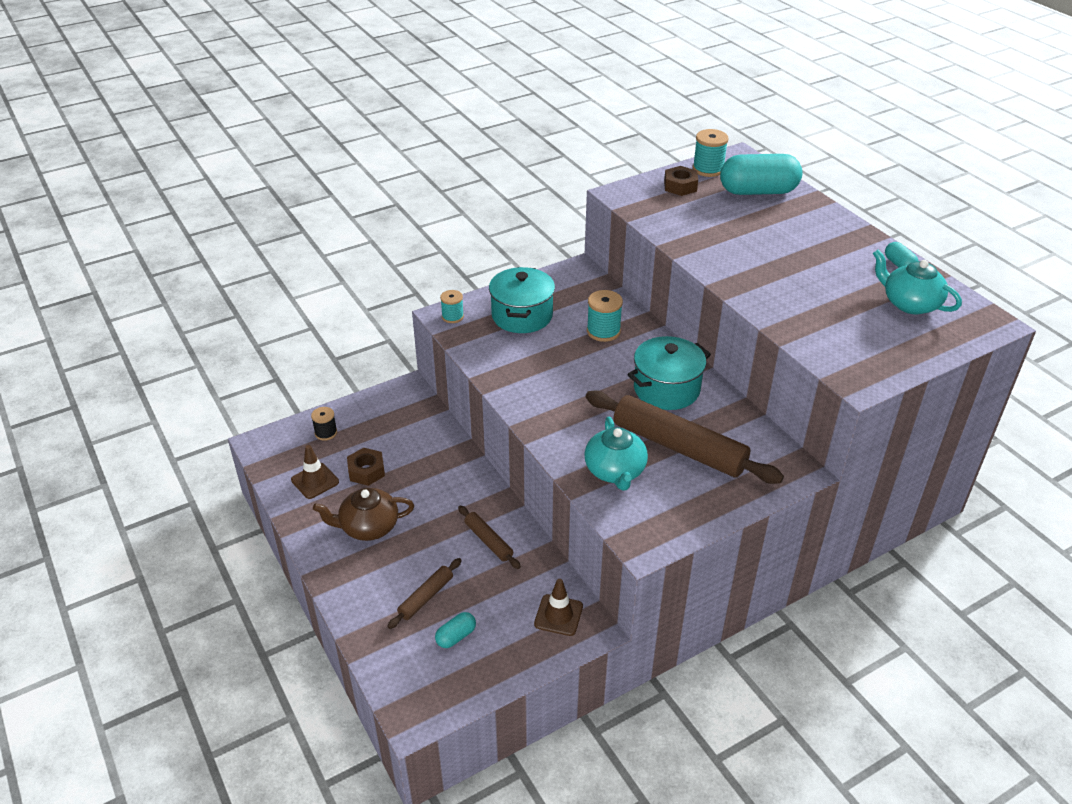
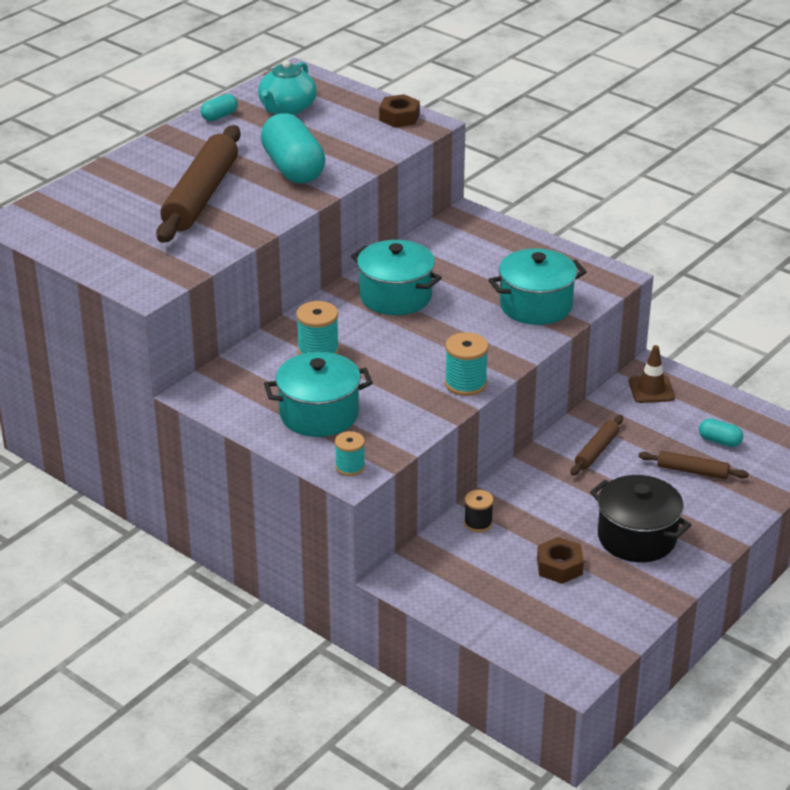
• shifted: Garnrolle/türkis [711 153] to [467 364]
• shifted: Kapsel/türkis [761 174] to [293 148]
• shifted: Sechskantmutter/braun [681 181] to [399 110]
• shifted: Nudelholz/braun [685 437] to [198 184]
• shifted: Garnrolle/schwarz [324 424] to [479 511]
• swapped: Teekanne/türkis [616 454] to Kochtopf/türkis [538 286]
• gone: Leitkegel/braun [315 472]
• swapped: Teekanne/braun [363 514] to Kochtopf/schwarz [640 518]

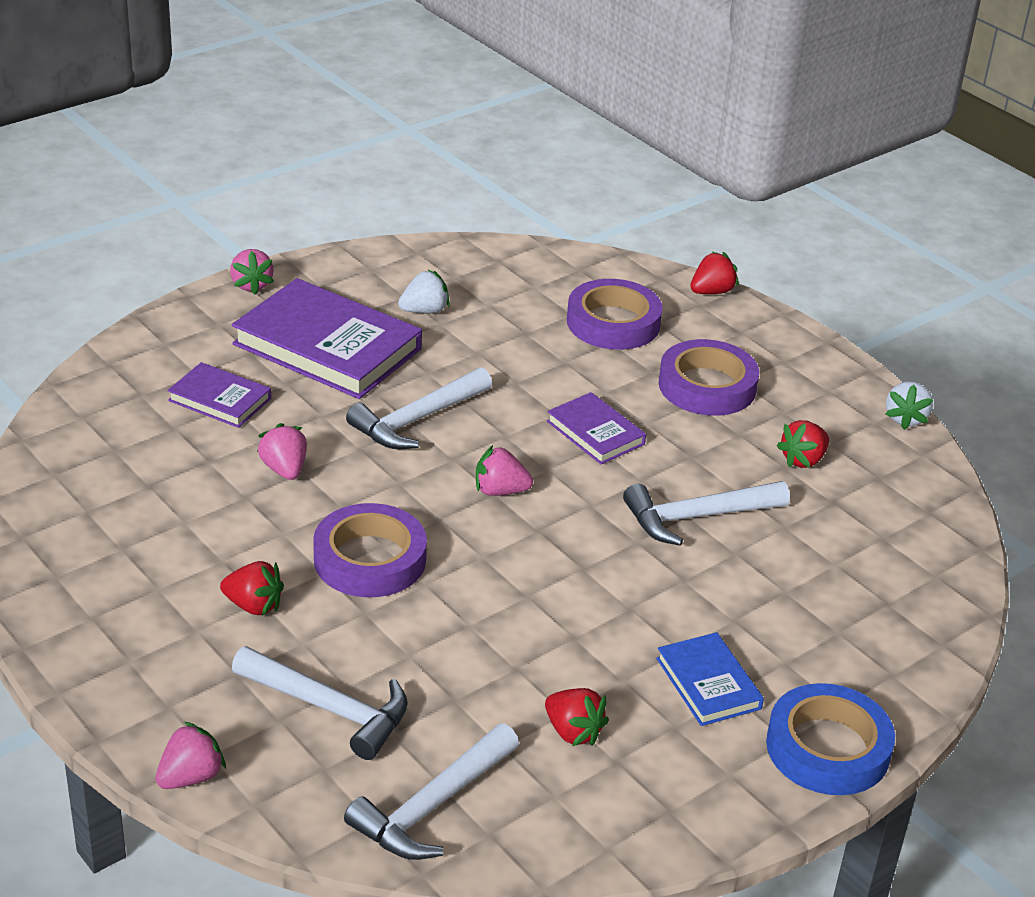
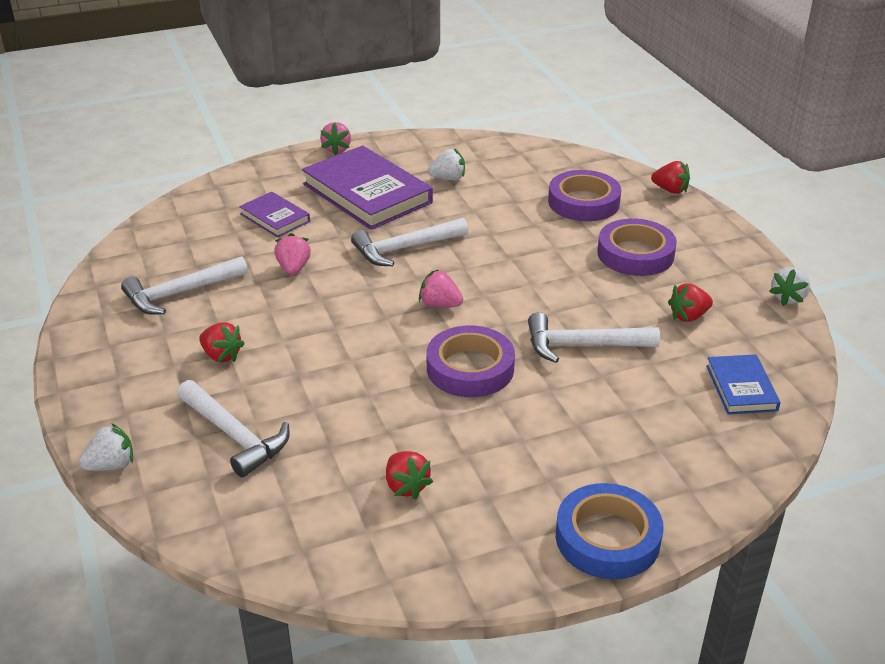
• rotated: Erdbeere/rot [714 273] = [670 177] 45 degrees clockwise
• gone: Buch/lila [596 428]
• shifted: Klebeband/lila [370 550] to [471 361]
• shifted: Buch/blau [710 679] to [743 384]
• repainted: Erdbeere/rosa [191 755] to Erdbeere/weiß [106 447]
• shifted: Hammer/weiß [431 792] to [184 285]

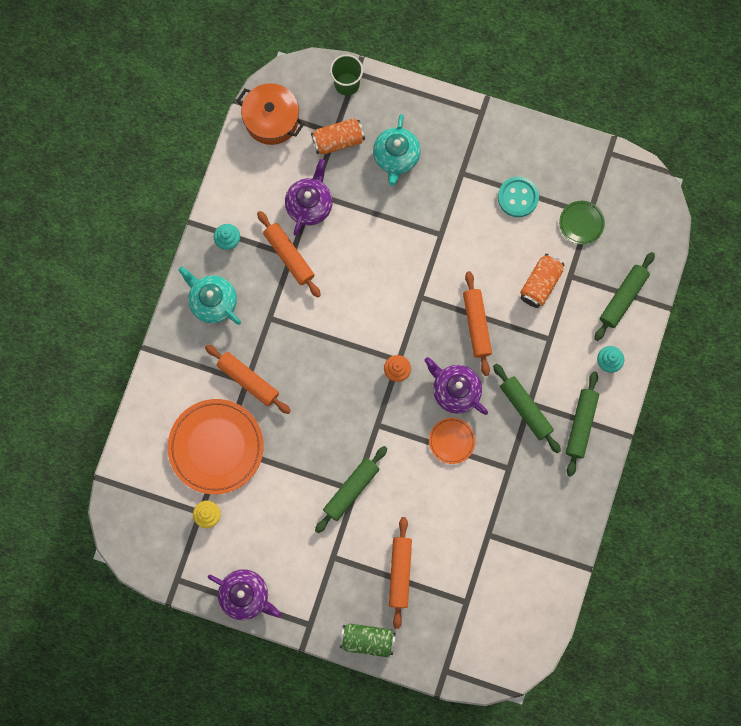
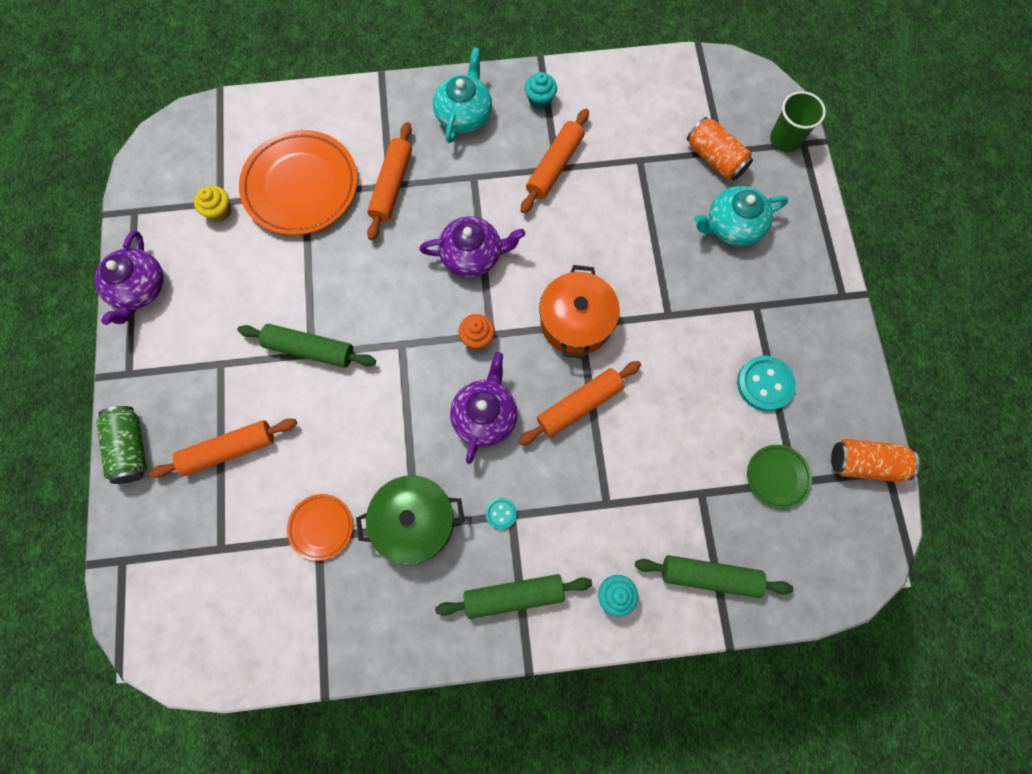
• shifted: Kochtopf/orange [270 114] to [579 312]
• shifted: Teekanne/lila [309 197] to [472 247]
• shifted: Dose/orange [542 281] to [875 460]
• swapped: Nudelholz/grün [527 408] to Knopf/türkis [501 514]
• shifted: Teller/orange [452 441] to [320 527]
• new: Kochtopf/grün [410 519]

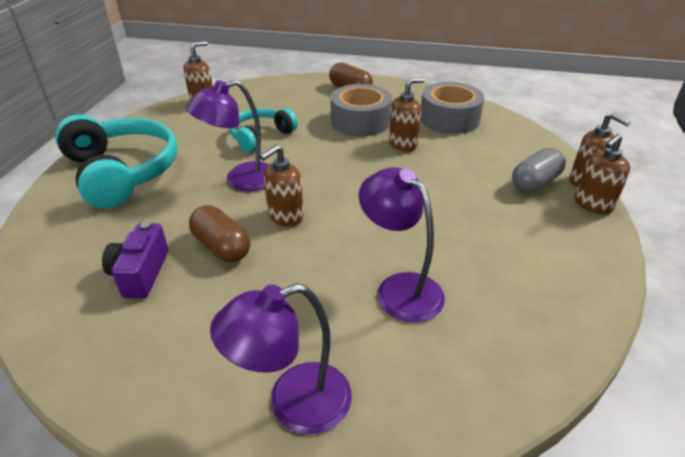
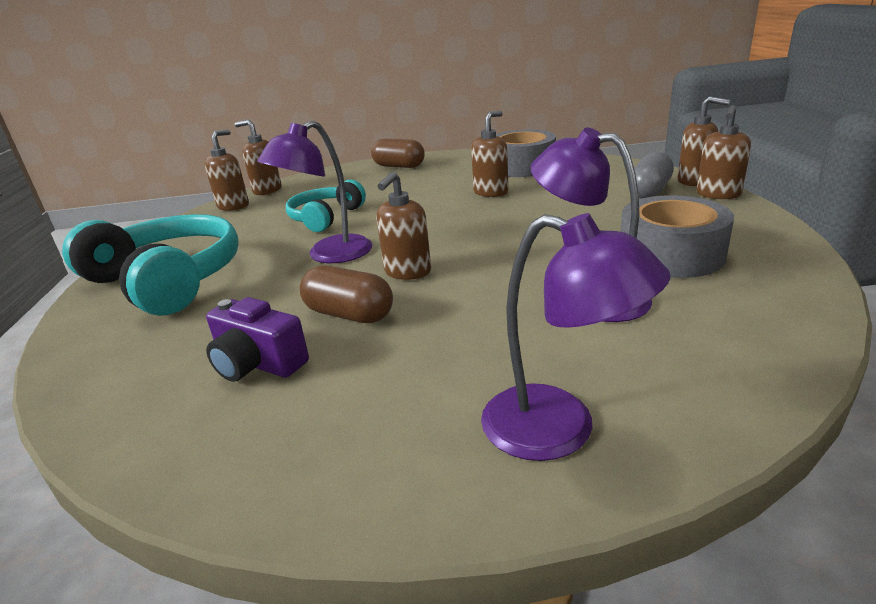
• shifted: Klebeband/grau [361 110] to [677 236]
• rotated: Kamera/lila [135 260] = [257 339] 45 degrees counterclockwise
• rotated: Lampe/lila [281 358] = [576 337] 105 degrees counterclockwise
• new: Seifenspender/braun [258 157]

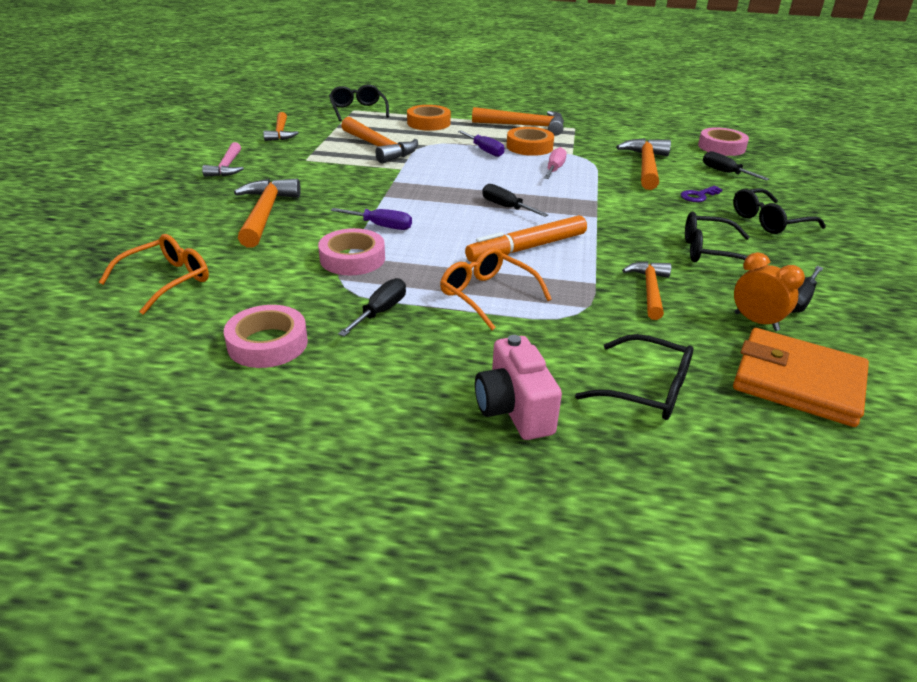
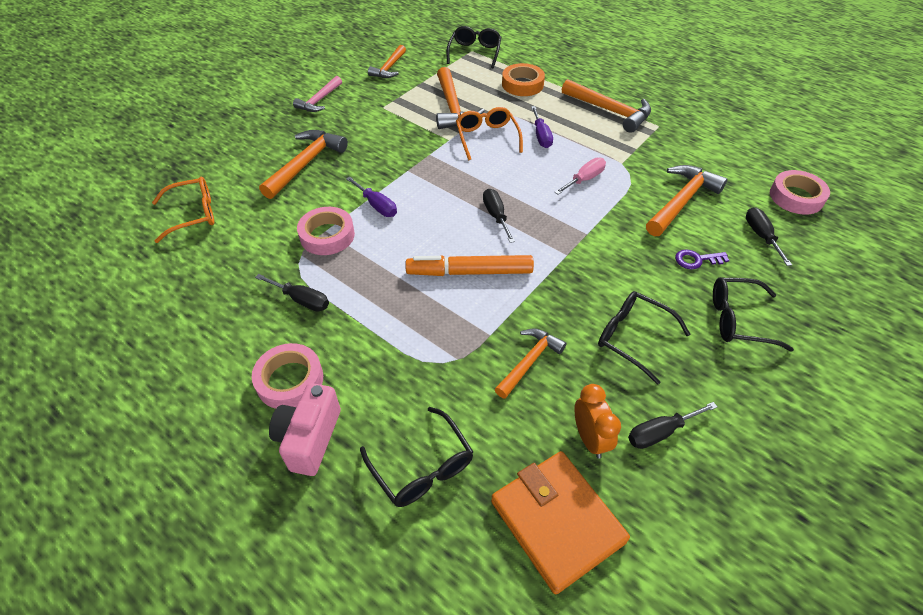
• gone: Klebeband/orange [530 141]
• shifted: Brille/orange [496 289] to [489 133]
• rotated: Schraubenzieher/schwarz [372 307] = [292 293] 60 degrees clockwise
• shifted: Klebeband/rosa [266 336] to [287 376]

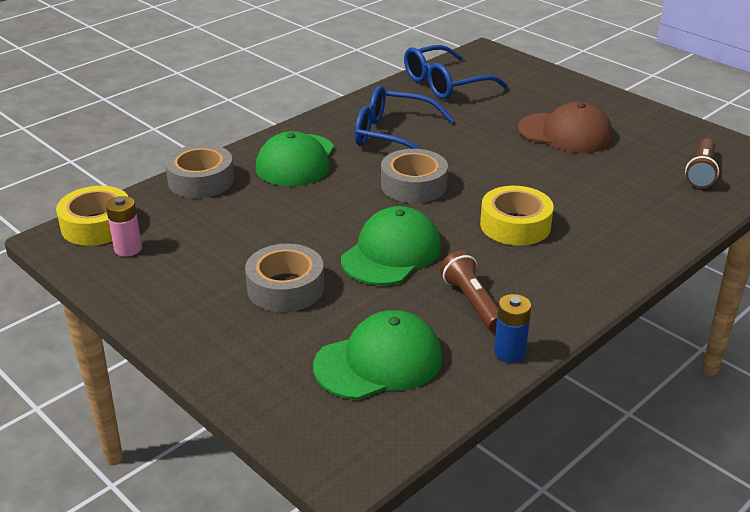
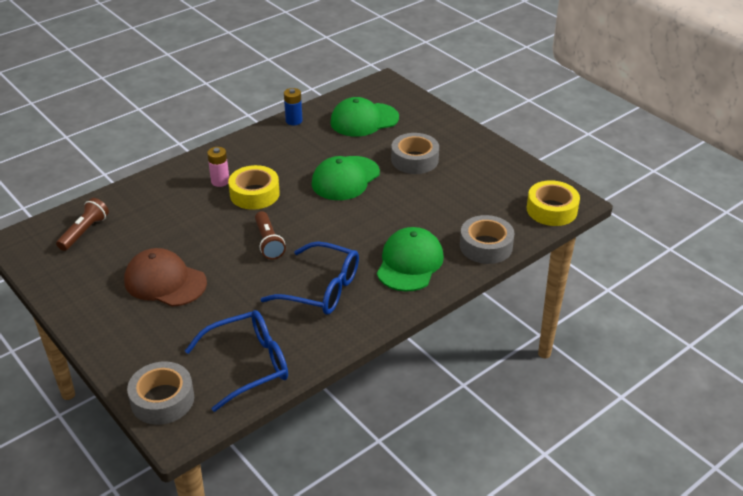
• shifted: Klebeband/grau [414 176] to [160 393]
• shifted: Batterie/rosa [124 226] to [218 167]
• shifted: Taschenlampe/braun [469 291] to [270 235]

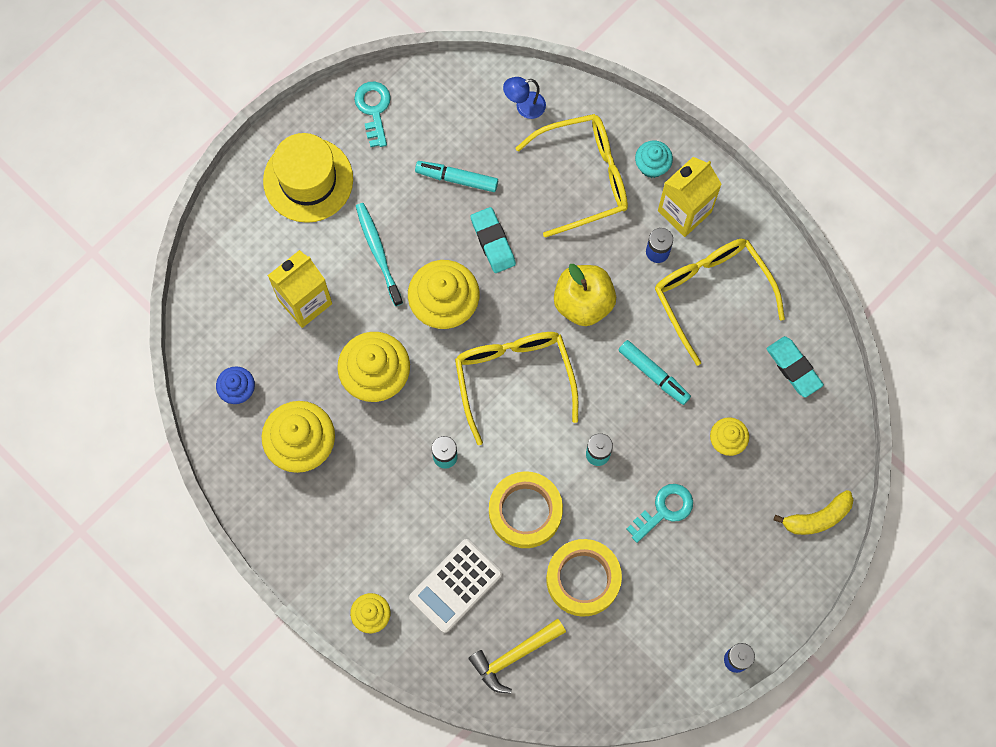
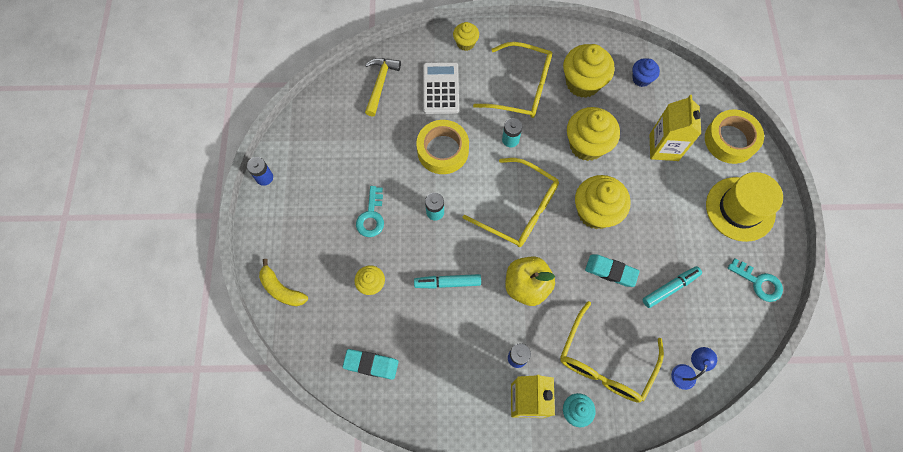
• gone: Zahnbürste/türkis [379 254]
• shifted: Brille/gelb [720 302] to [512 80]
• rotated: Banane/gelb [813 512] = [283 282] 75 degrees counterclockwise
• shifted: Klebeband/gelb [584 577] to [734 137]

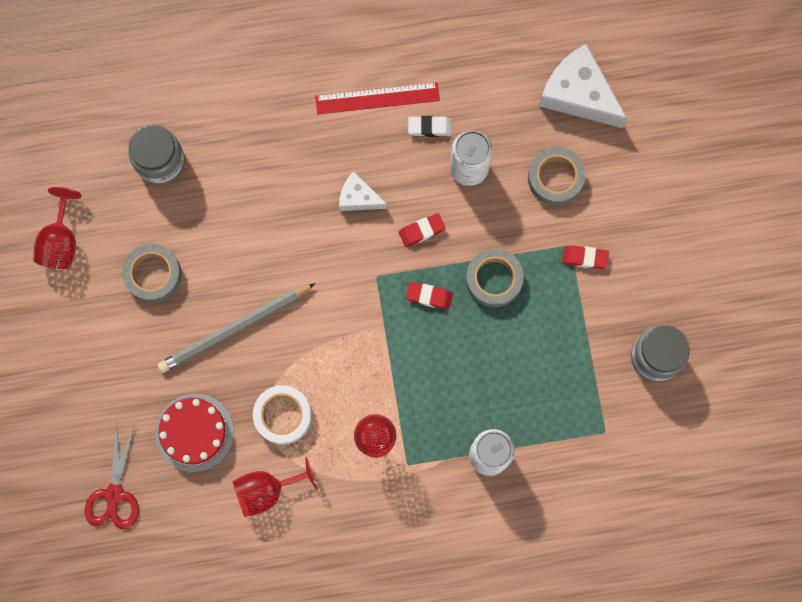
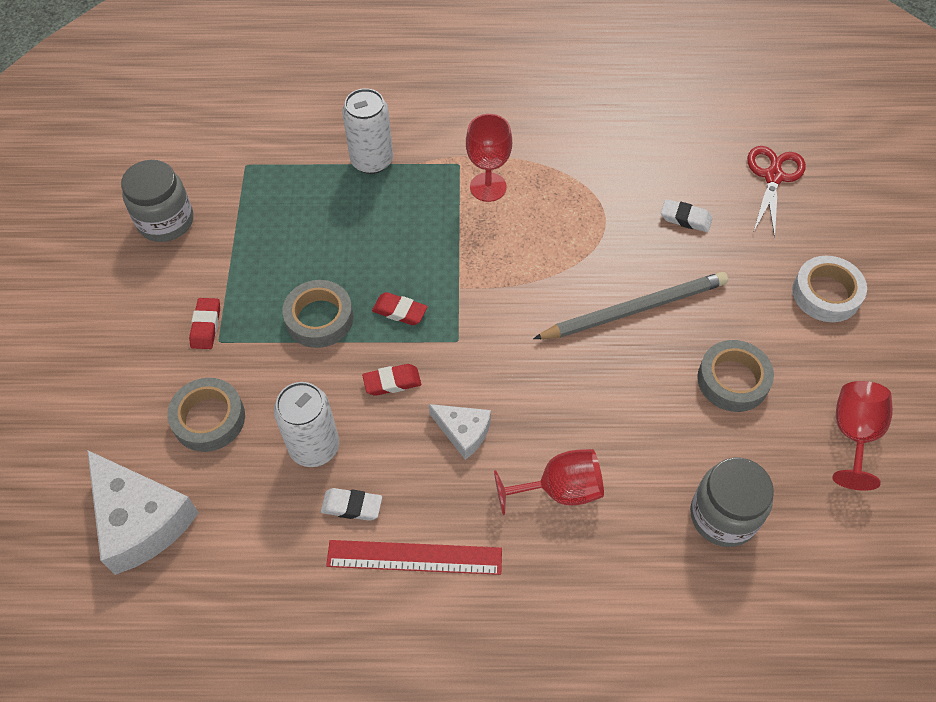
• rotated: Radiergummi/rot [585 257] = [204 323] 75 degrees clockwise
• shifted: Klebeband/weiß [282 415] to [829 289]
• swapped: Kuchen/rot [194 433] to Radiergummi/weiß [687 215]
• shifted: Kelch/rot [275 487] to [549 482]

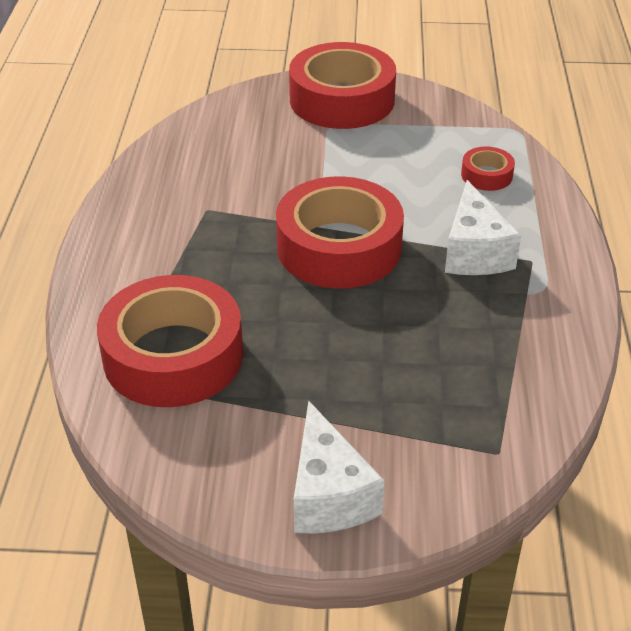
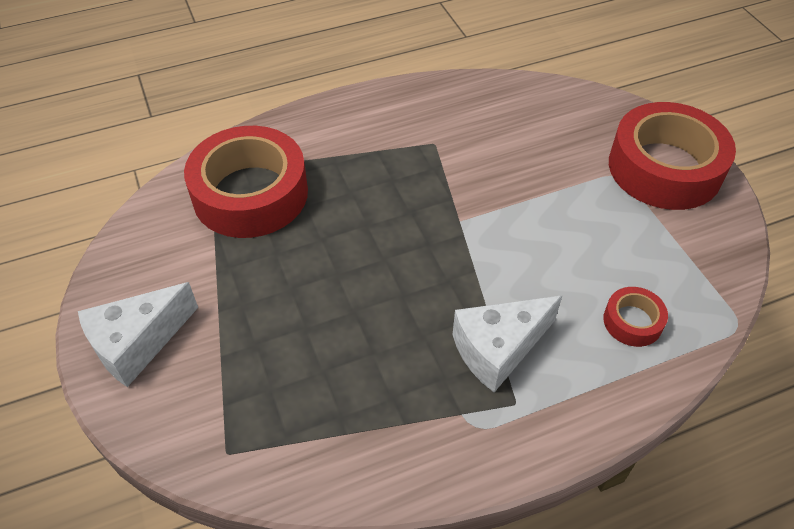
• gone: Klebeband/rot [340 232]

